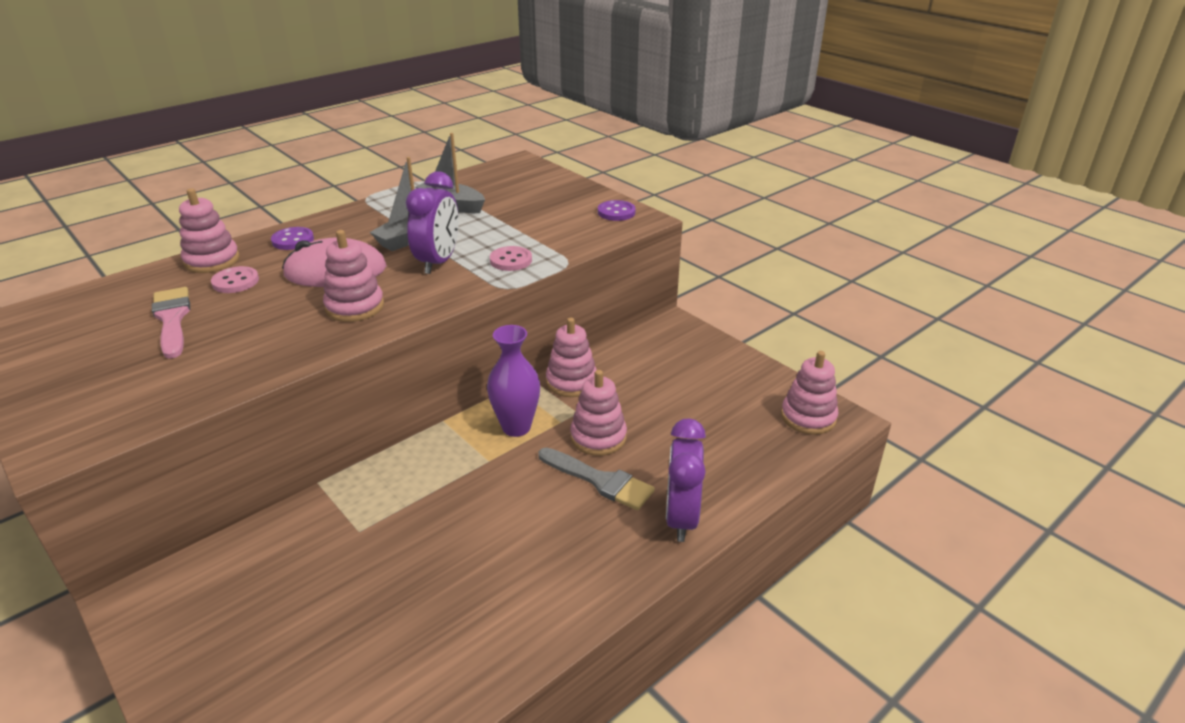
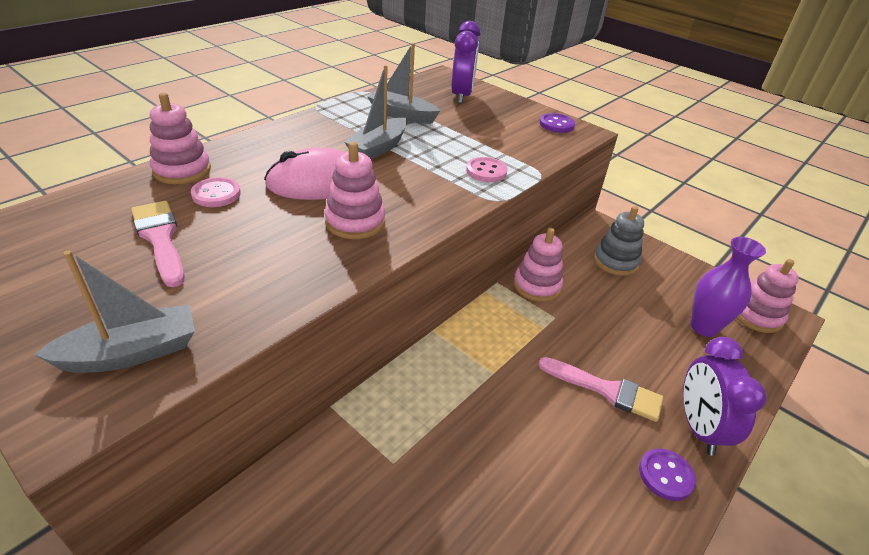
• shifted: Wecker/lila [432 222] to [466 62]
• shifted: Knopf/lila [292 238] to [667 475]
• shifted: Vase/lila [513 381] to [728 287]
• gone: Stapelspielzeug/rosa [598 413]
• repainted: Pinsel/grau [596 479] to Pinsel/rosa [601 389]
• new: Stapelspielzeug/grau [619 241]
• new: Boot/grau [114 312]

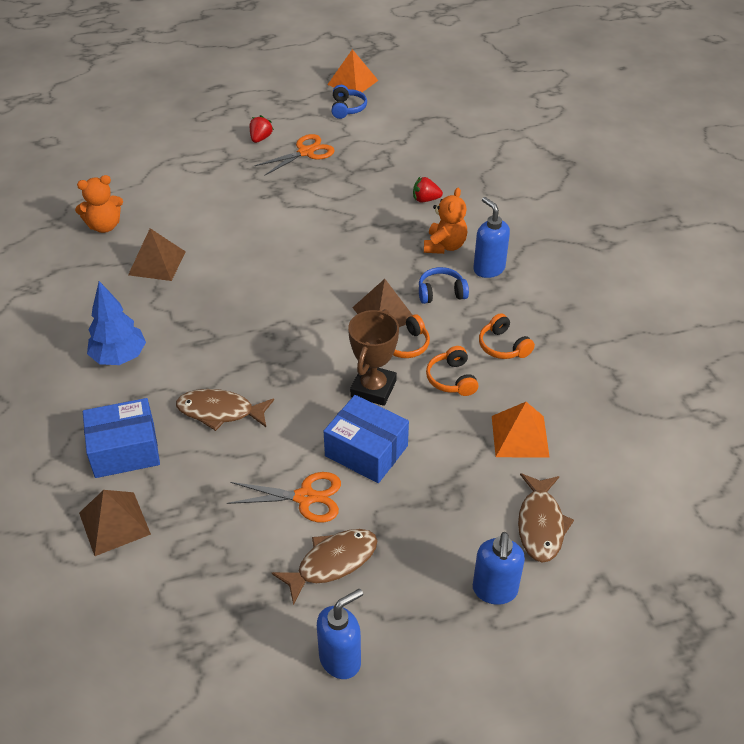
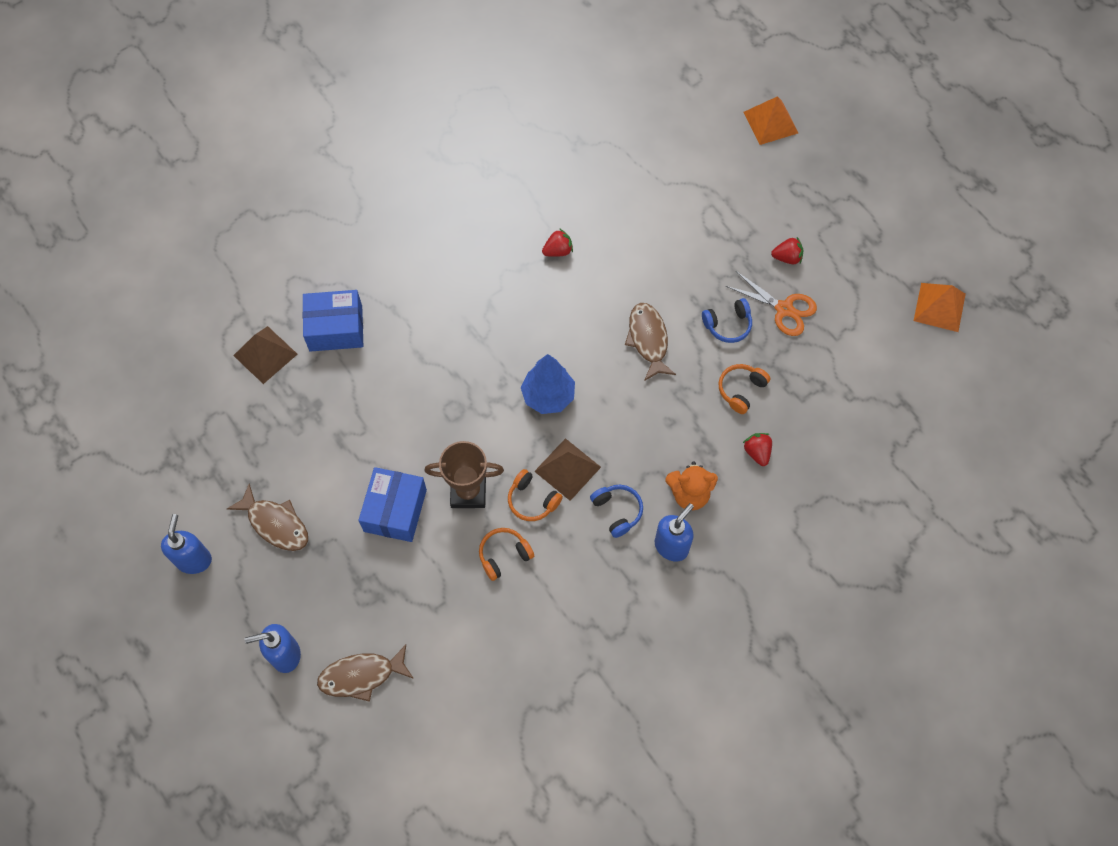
• shifted: Kopfhörer/blau [349 102] to [727 320]
• gone: Teddybär/orange [99 204]
• swapped: Pyramide/braun [157 254] to Erdbeere/rot [557 242]
• shifted: Baum/blau [116 323] to [548 384]
• shifted: Kopfhörer/orange [507 336] to [744 389]
• shifted: Fisch/braun [225 410] to [650 342]
• rotated: Schachtel/blau [121 438] = [333 321] 60 degrees counterclockwise
• shifted: Pyramide/orange [521 430] to [771 120]
• gone: Schere/orange [284 497]
• rotated: Seifenspender/blau [340 634] = [186 544] 120 degrees counterclockwise

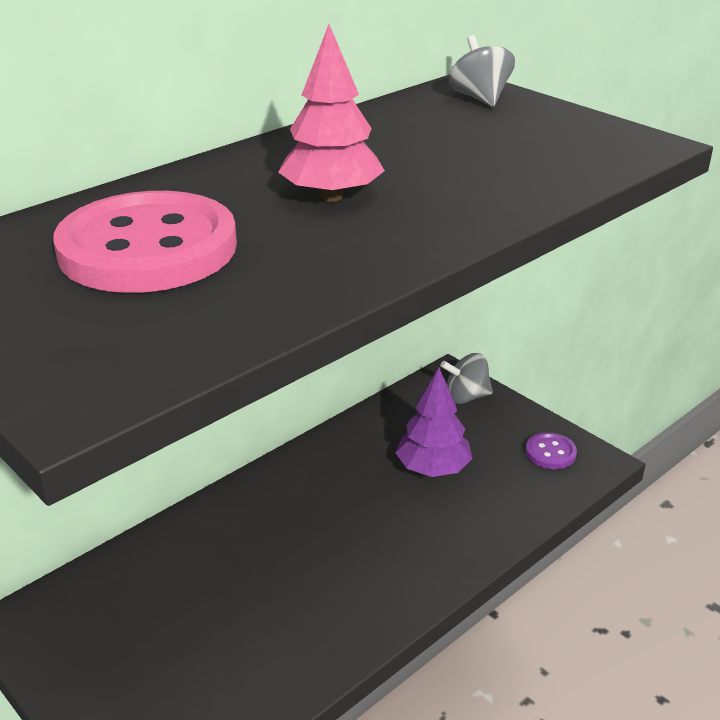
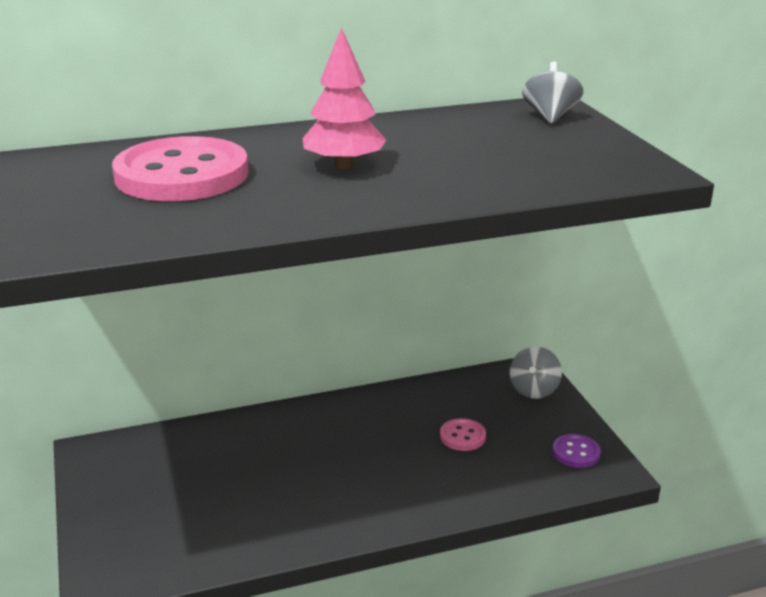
• rotated: Kreisel/grau [466 378] = [535 373] 90 degrees counterclockwise
• swapped: Baum/lila [434 422] to Knopf/rosa [463 434]

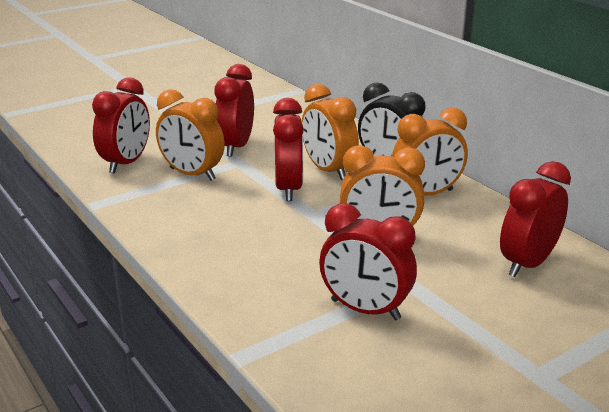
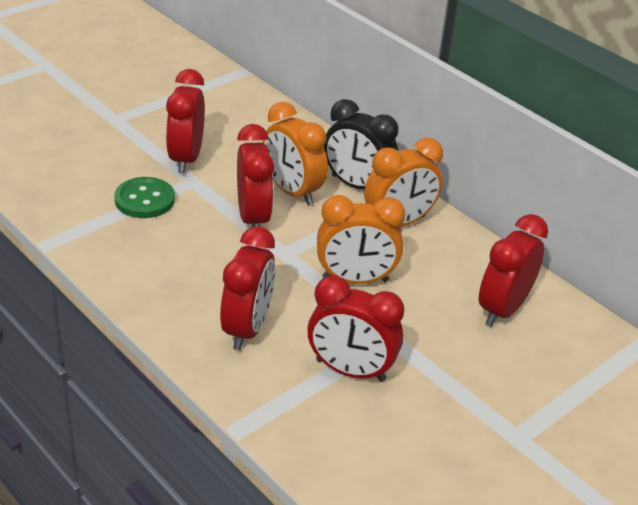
• shifted: Wecker/rot [121 125] to [247 288]
• swapped: Wecker/orange [190 135] to Knopf/grün [144 197]

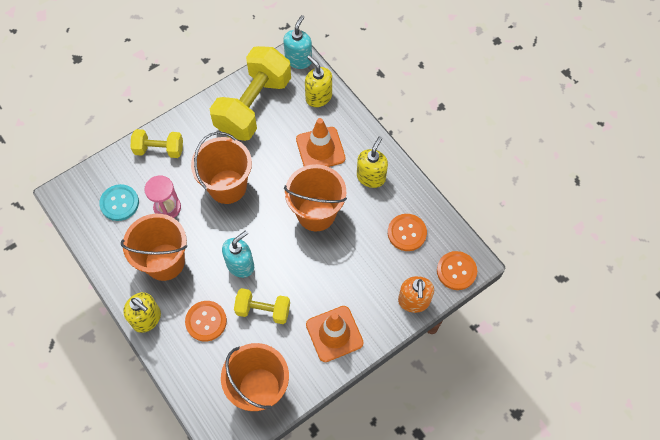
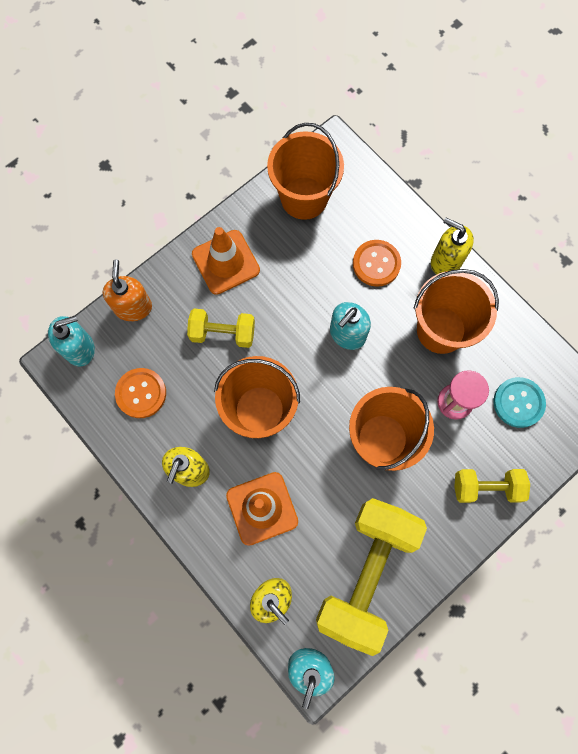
• swapped: Knopf/orange [457 270] to Seifenspender/türkis [71 340]
• shifted: Hantel/gelb [262 306] to [221 328]

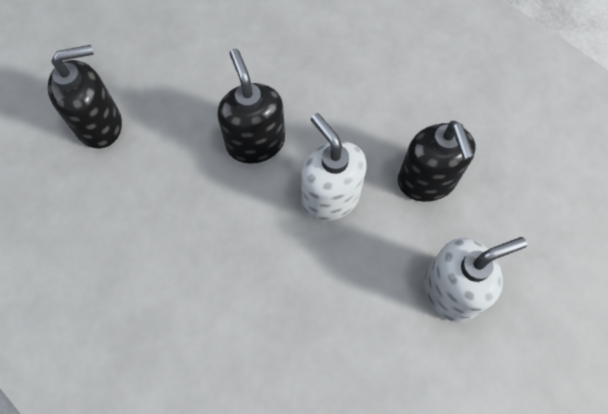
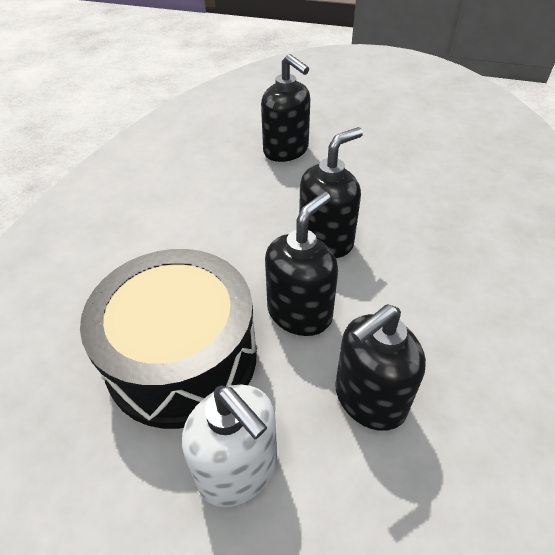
• repainted: Seifenspender/weiß [334 167] to Seifenspender/schwarz [301 264]
• new: Trommel/schwarz [168 339]

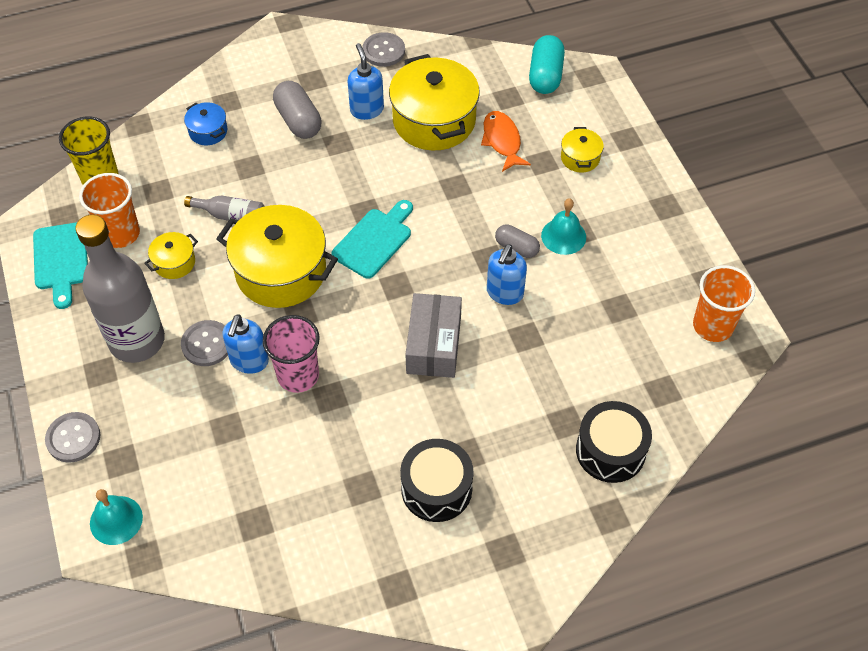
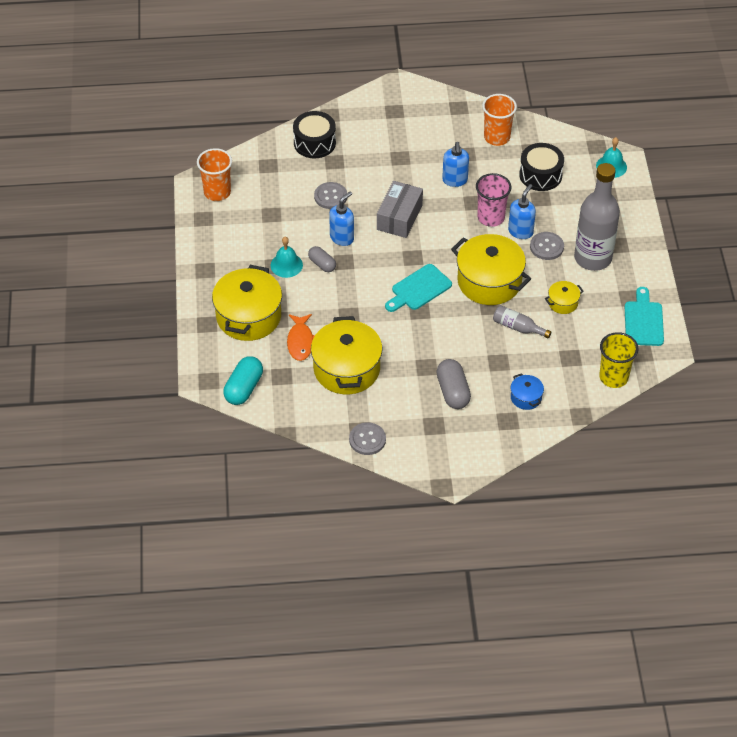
• shifted: Seifenspender/blau [365 81] to [455 164]
• scaled: Kochtopf/gelb [582 150] = [247 303] x2.16
• shifted: Becher/orange [109 210] to [499 120]
• shifted: Knopf/grau [72 437] to [330 195]
• shifted: Trommel/schwarz [437 480] to [541 167]

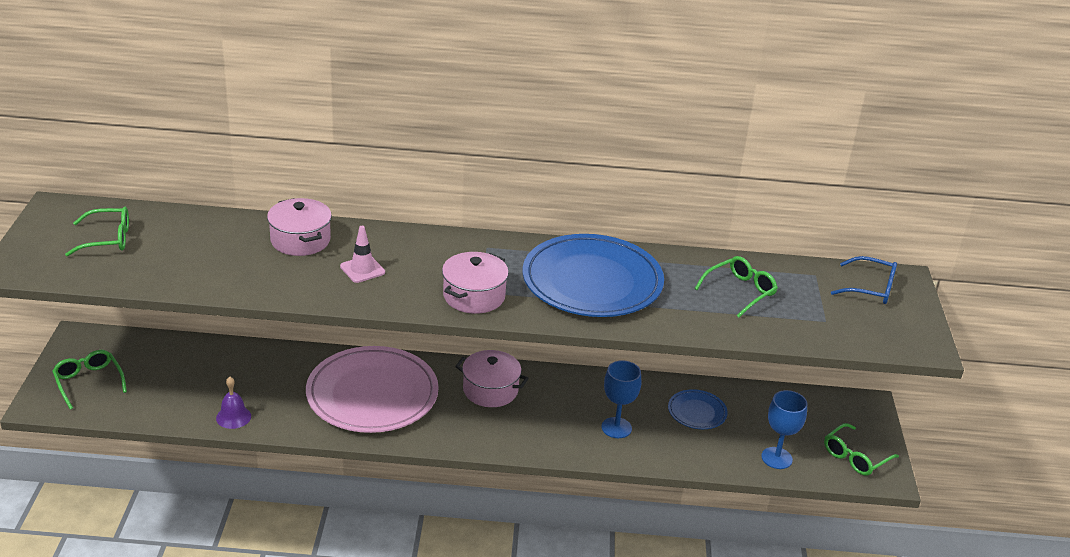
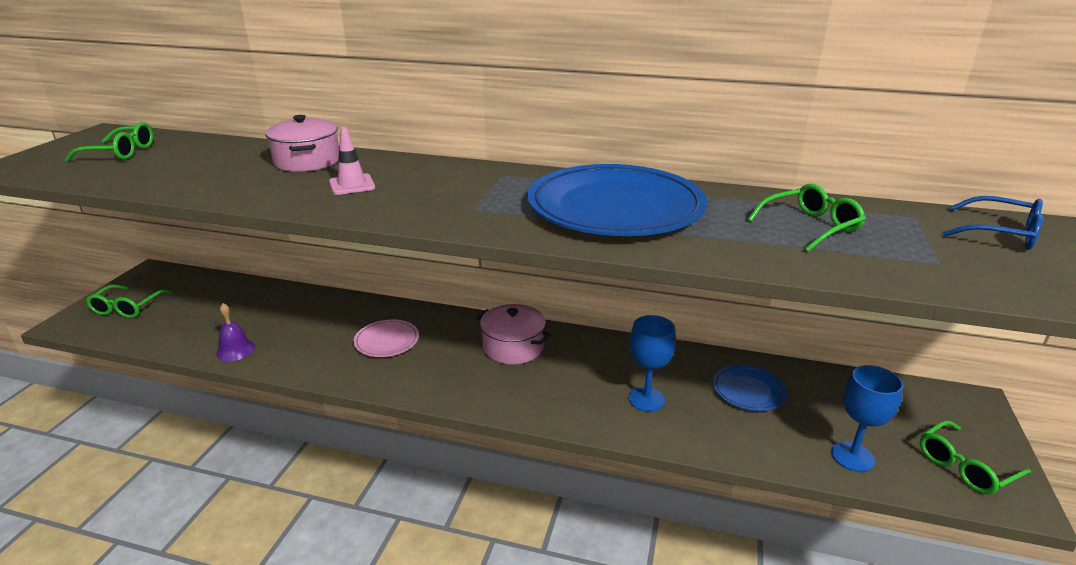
• gone: Kochtopf/rosa [475 283]
• scaled: Teller/rosa [372 389] = [386 338] x0.46
• rotated: Brille/grün [89 380] = [129 301] 150 degrees counterclockwise

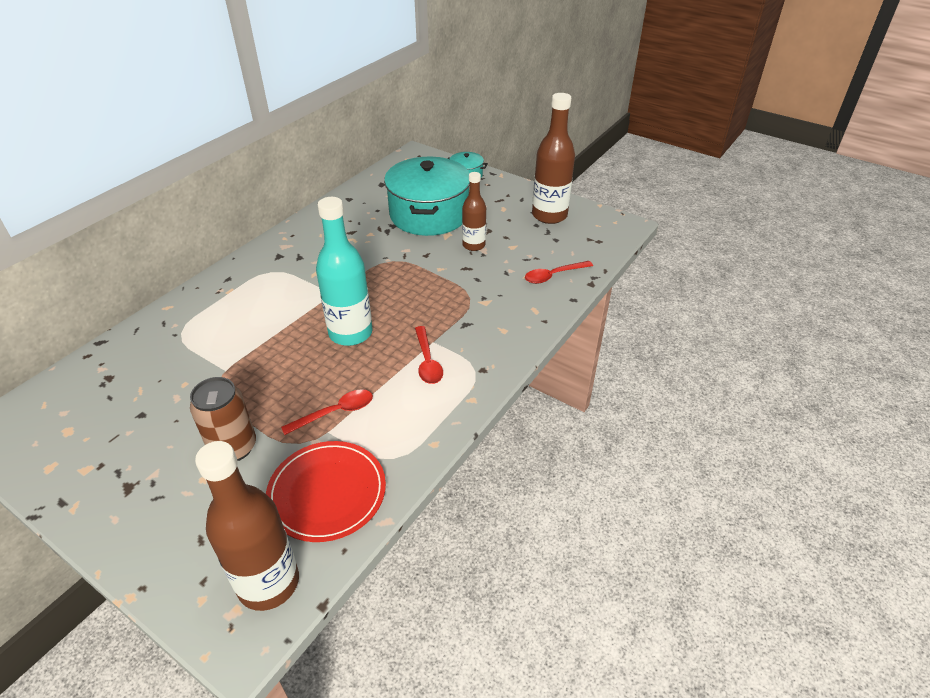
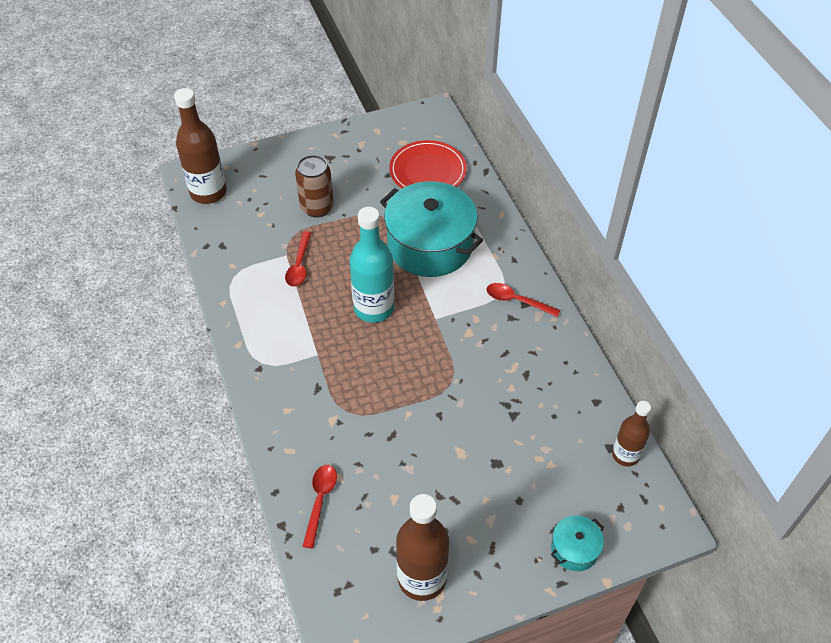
• shifted: Kochtopf/türkis [427 196] to [431 229]
• shifted: Flasche/braun [474 211] to [631 434]
• shifted: Löffel/rot [429 355] to [523 300]
• shifted: Teller/rot [326 491] to [428 164]

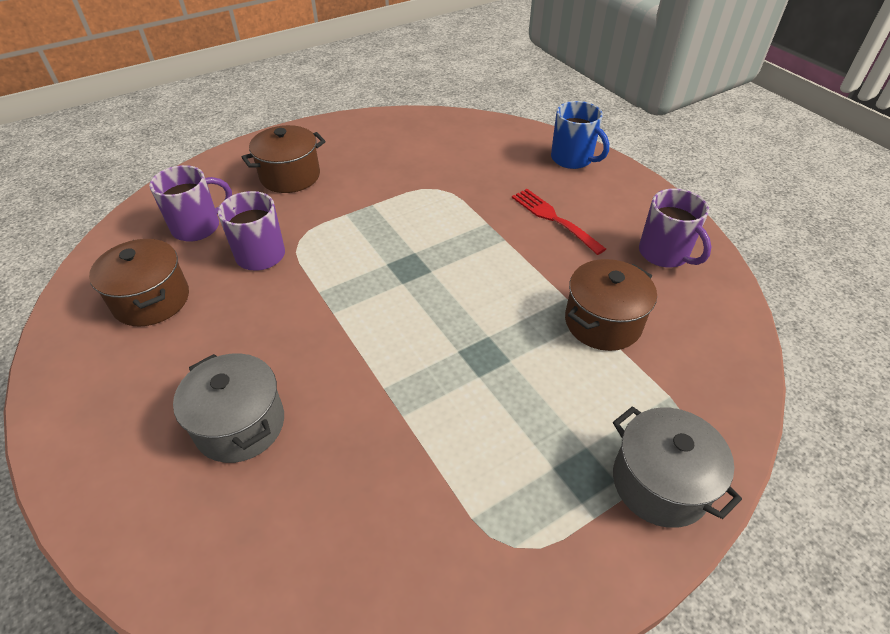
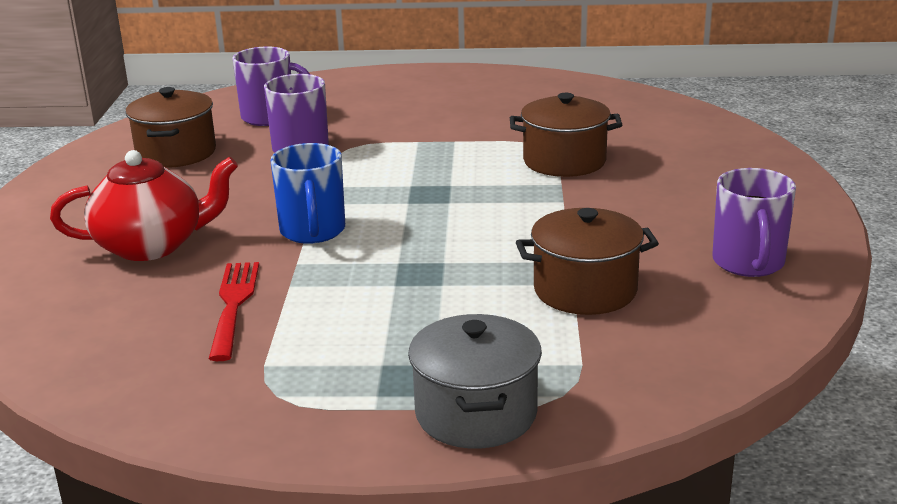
• shifted: Tasse/blau [580 135] to [307 193]
• shifted: Kochtopf/braun [284 159] to [566 135]
• shifted: Gabel/rot [559 222] to [234 311]
• swapped: Kochtopf/grau [228 408] to Teekanne/rot [144 205]

